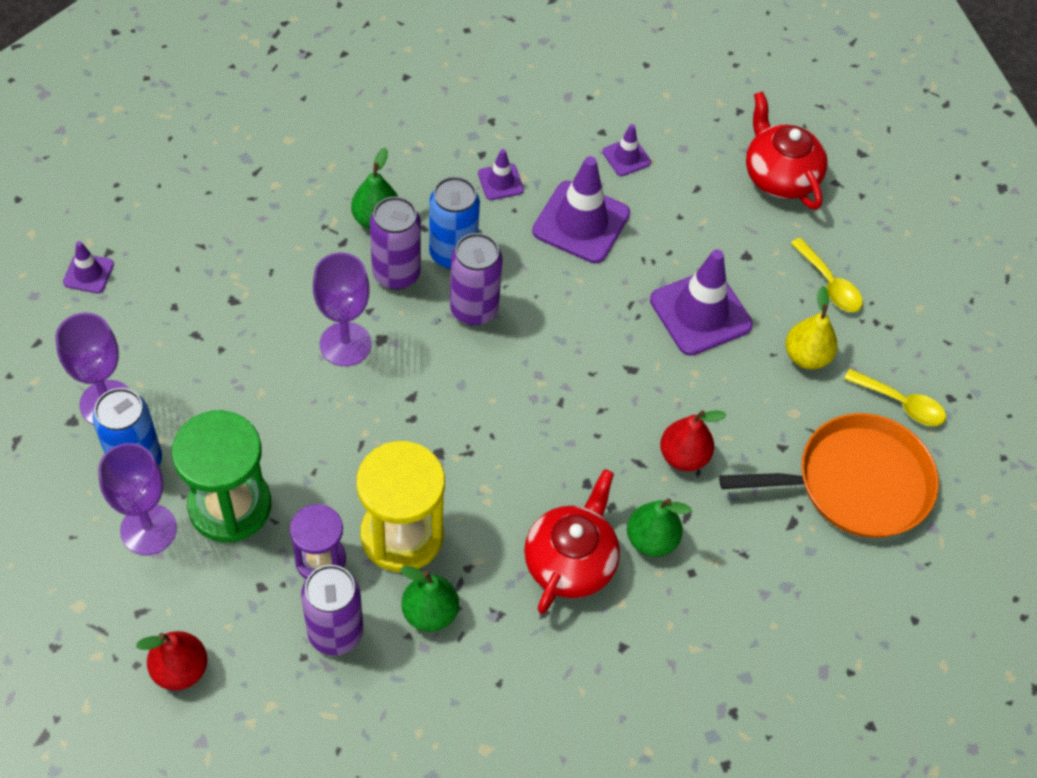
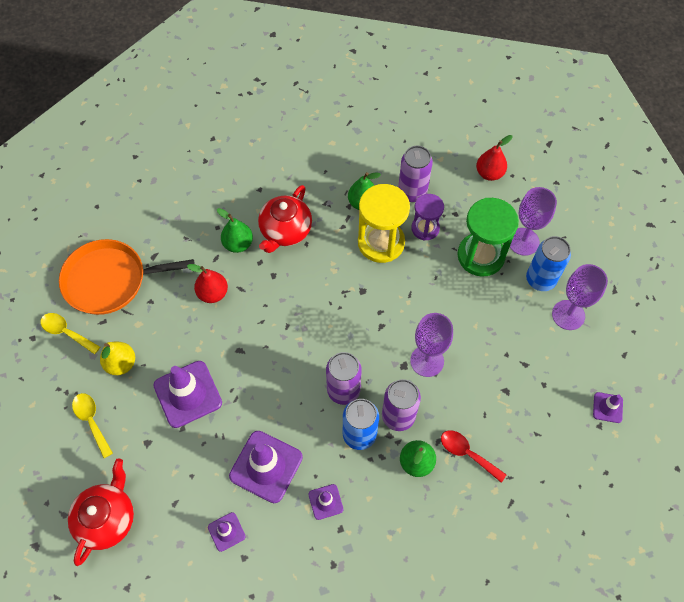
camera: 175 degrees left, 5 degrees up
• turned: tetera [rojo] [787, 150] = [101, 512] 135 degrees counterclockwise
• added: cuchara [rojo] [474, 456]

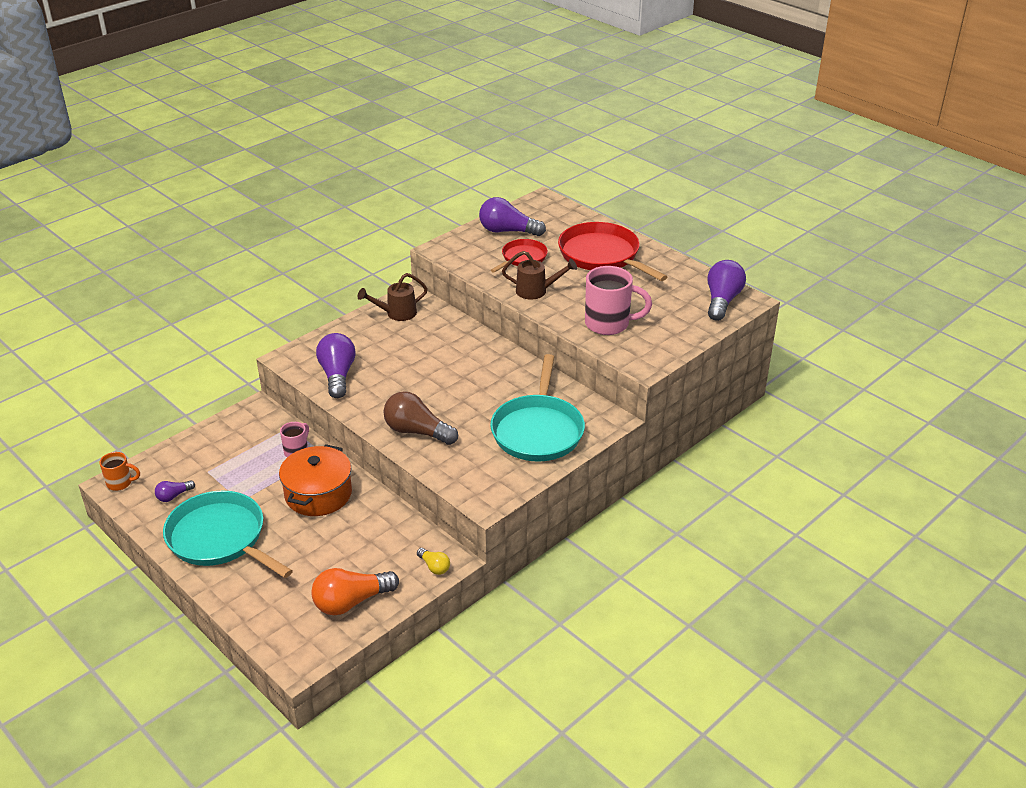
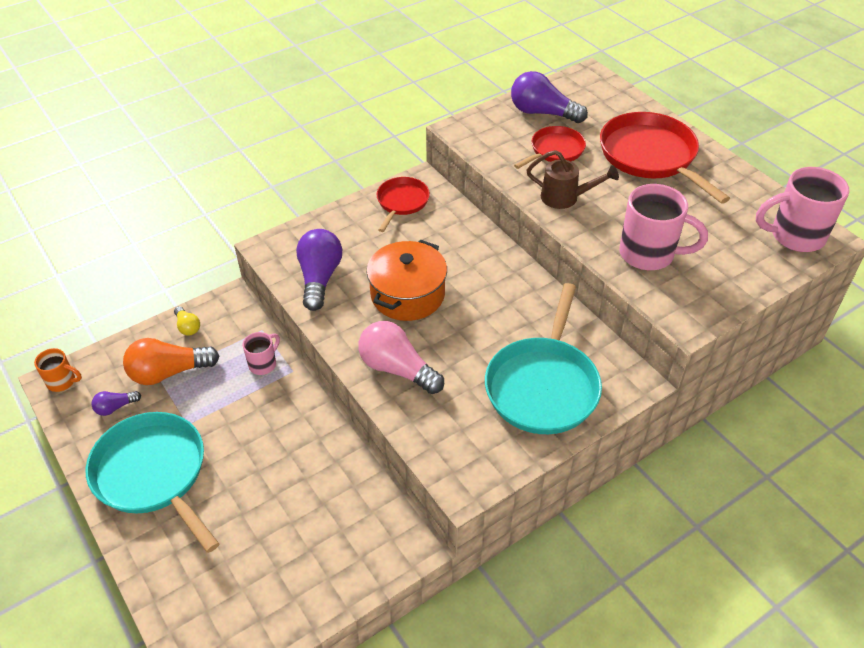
camera: 10 degrees right, 10 degrees up
• moved: olla [naranja] [315, 480] to [407, 280]
• moved: bombilla [naranja] [355, 591] to [171, 361]
• replaced: regadera [marrón] [392, 297] to sartén [rojo] [403, 204]
• recoloured: bombilla [marrón] [420, 418] to bombilla [rosa] [401, 357]
• moved: bombilla [amarillo] [433, 561] to [187, 321]
• replaced: bombilla [morado] [727, 290] to taza [rosa] [802, 209]

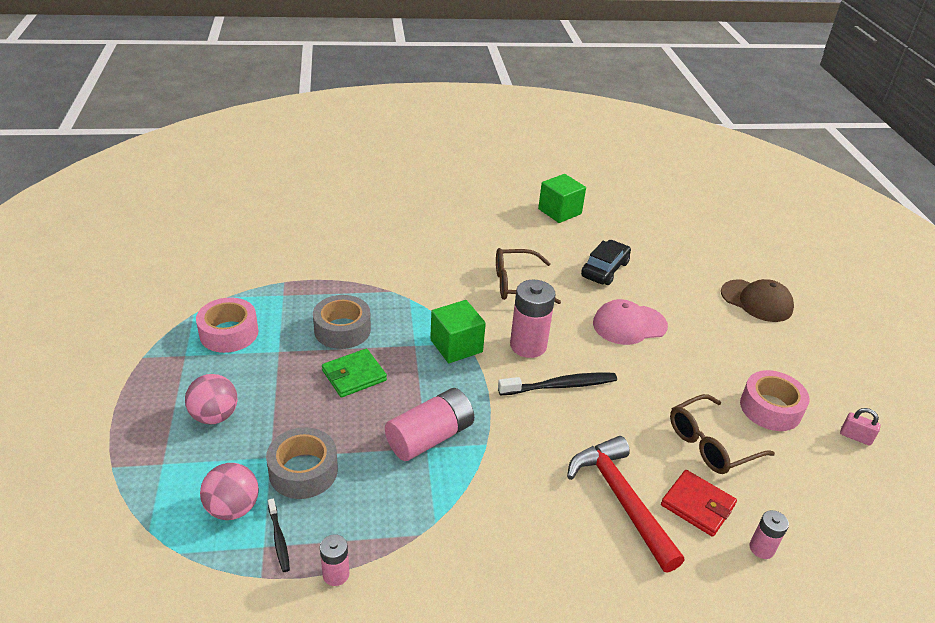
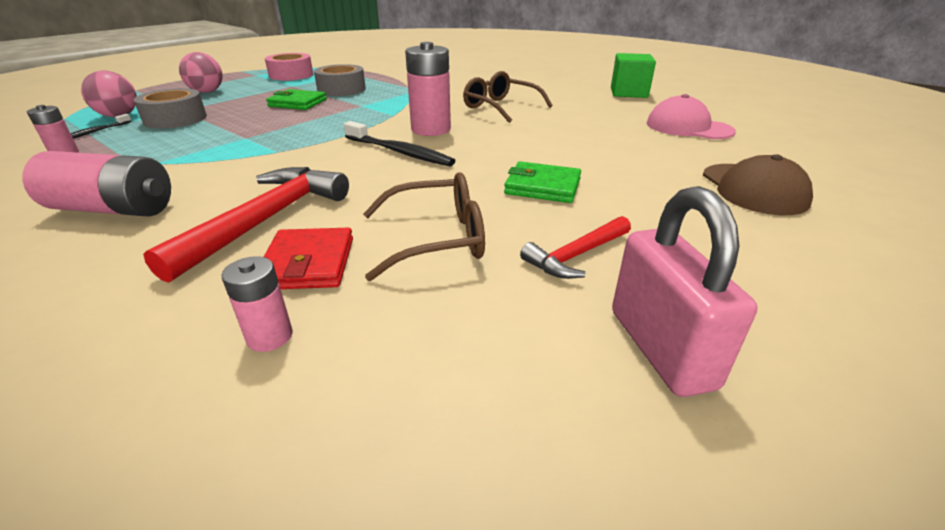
camera: 50 degrees right, 5 degrees down
• moved: pila [rosa] [429, 424] to [97, 183]
• removed: cubo [verde] [458, 331]
• removed: coche [negro] [606, 262]
• moved: gorra [rosa] [630, 322] to [691, 116]
• turned: gafas [marrón] [722, 434] = [424, 226] 150 degrees clockwise
• replaced: cinta adhesiva [rosa] [774, 400] to martillo [rojo] [575, 247]
• resized: candado [rosa] [860, 427] = [685, 291] x2.03
• added: cartera [verde] [542, 182]

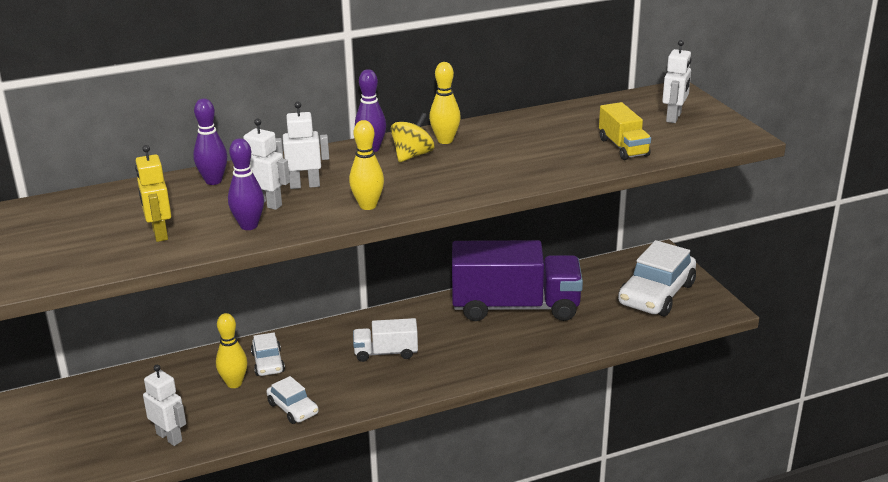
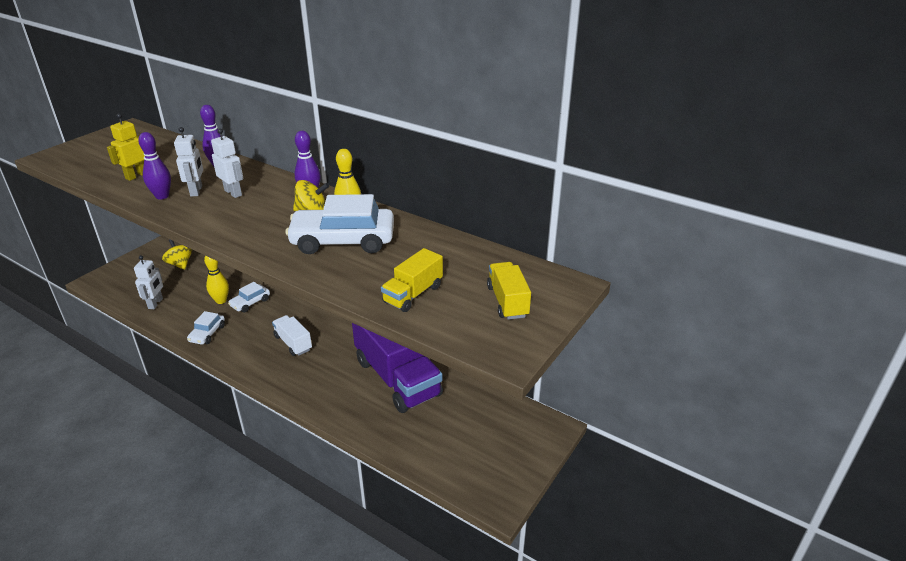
camera: 55 degrees right, 5 degrees up
• removed: bolo [amarillo] [366, 165]
• moved: coche [blanco] [657, 278] to [339, 224]
• replaced: robot [blanco] [676, 81] to camión [amarillo] [509, 291]
• added: peonza [amarillo] [177, 255]

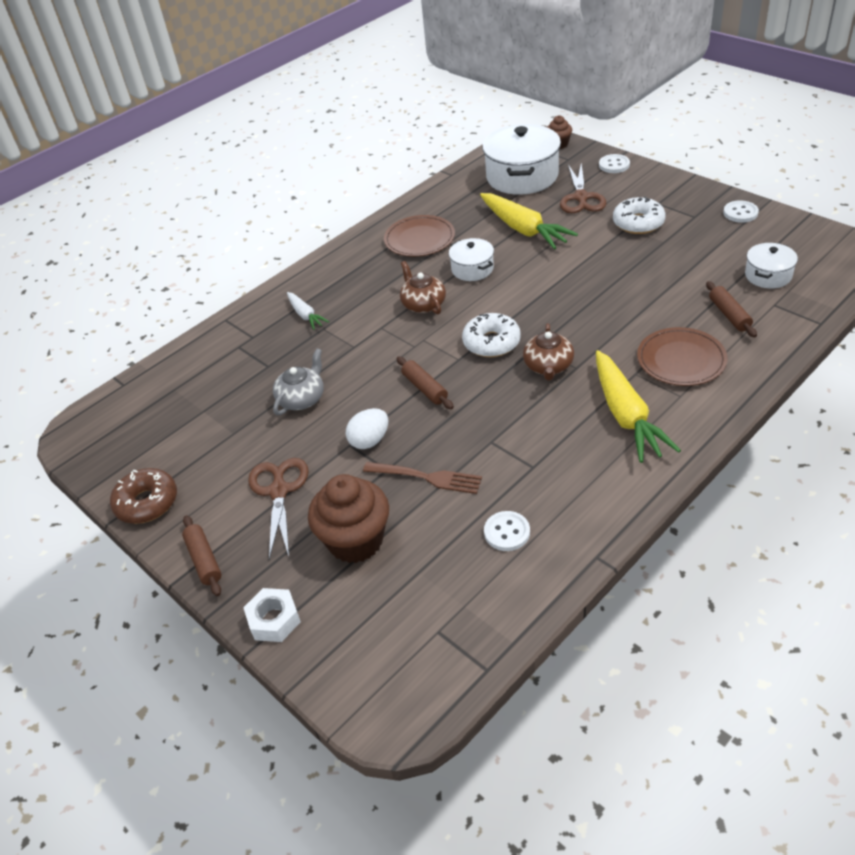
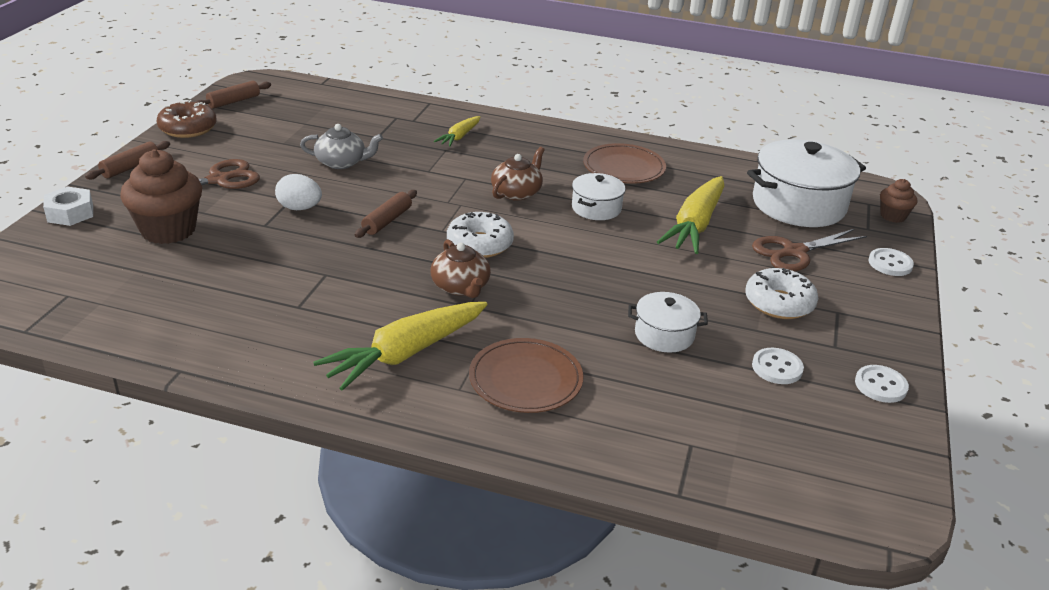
camera: 55 degrees right, 10 degrees down
• recoloured: zanahoria [blanco] [308, 311] to zanahoria [amarillo] [457, 131]
• removed: tenedor [marrón] [422, 478]
• moved: botón [blanco] [507, 531] to [778, 366]
• turned: tetera [marrón] [548, 352] = [460, 268] 90 degrees counterclockwise
• moved: rodillo [marrón] [731, 309] to [233, 95]
• moved: olla [blanco] [771, 265] to [668, 322]

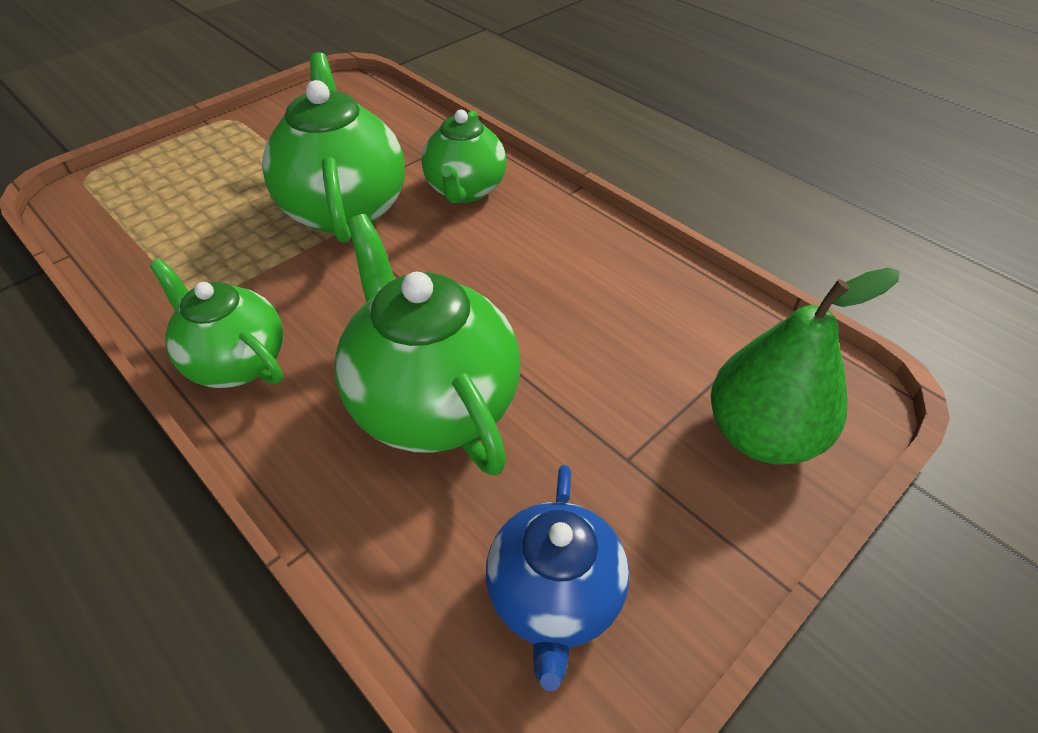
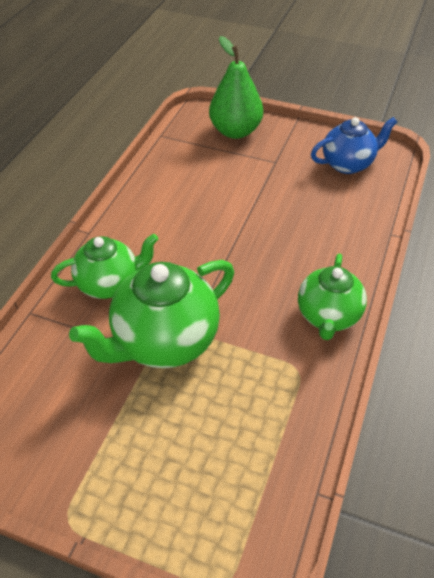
camera: 115 degrees left, 0 degrees up
• removed: tetera [verde] [428, 345]

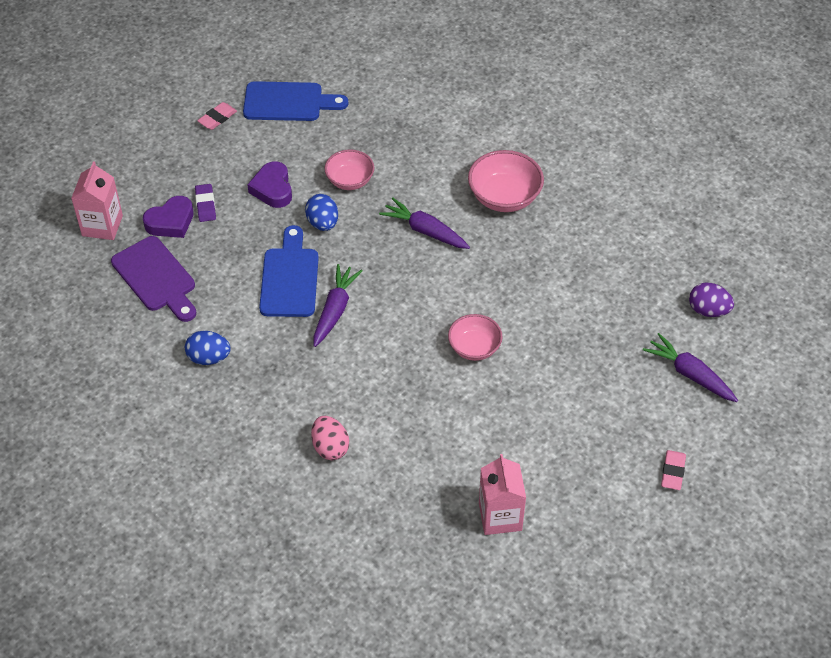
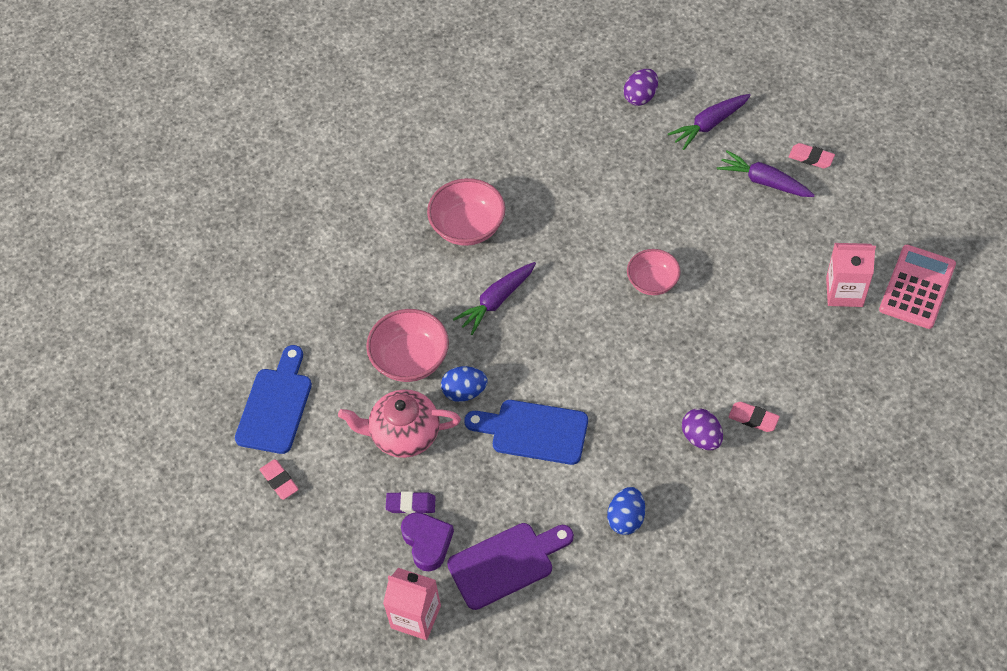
camera: 75 degrees left, 5 degrees up
• replaced: corazón [morado] [269, 184] to tetera [rosa] [399, 423]
• replaced: huevo [rosa] [330, 438] to goma de borrar [rosa] [754, 417]
• moved: zanahoria [morado] [338, 305] to [766, 173]
• resized: cuenco [rosa] [350, 169] = [407, 345] x1.50
• added: huevo [morado] [702, 429]
• added: calculadora [rosa] [917, 287]

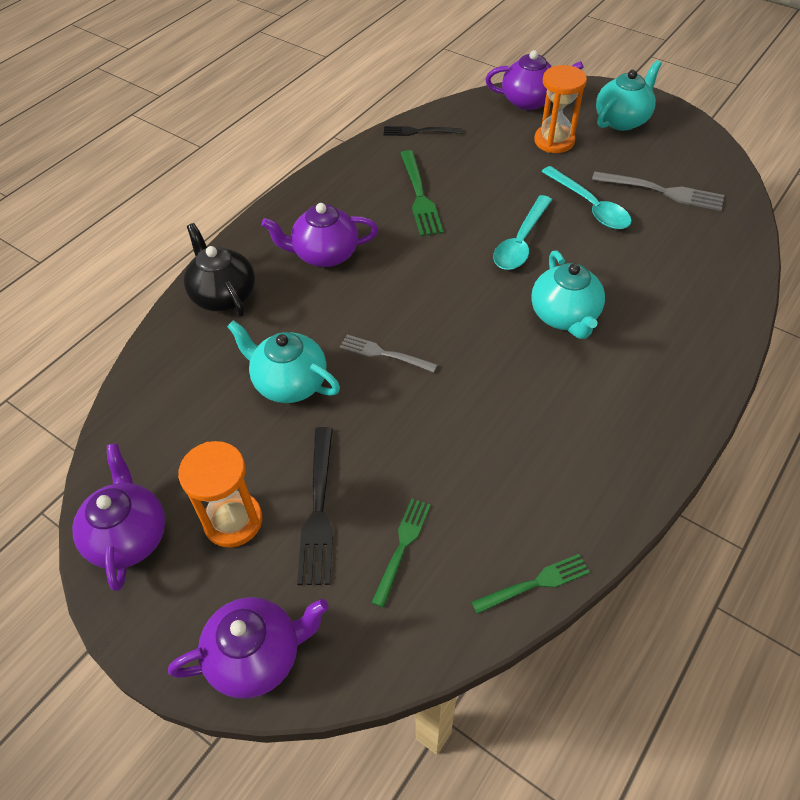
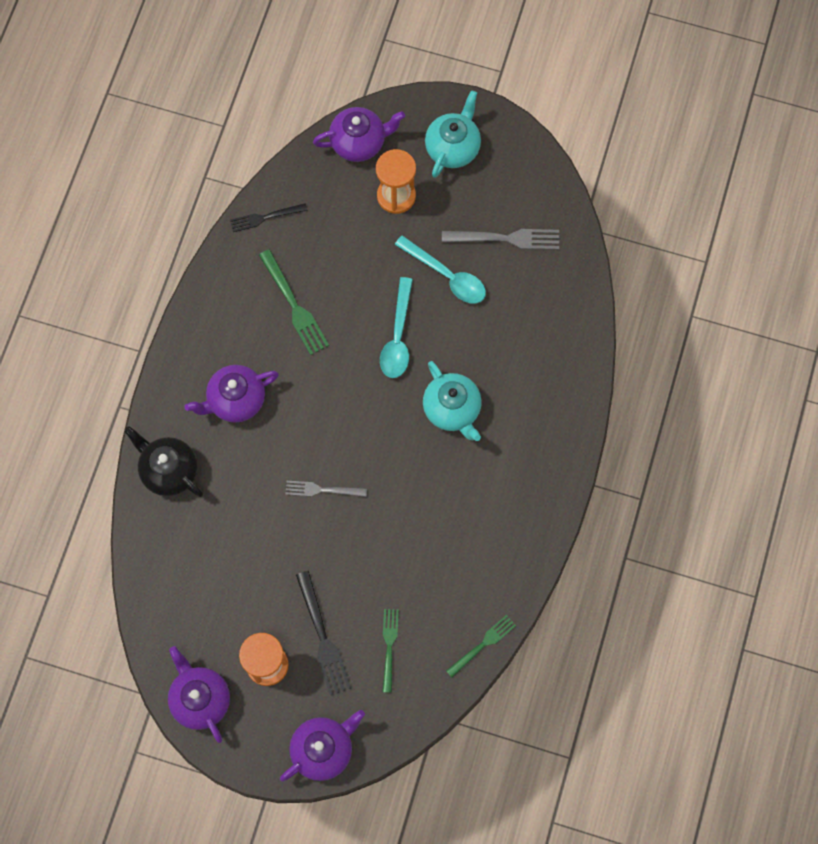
camera: 20 degrees left, 20 degrees up
• removed: tetera [turquesa] [283, 361]

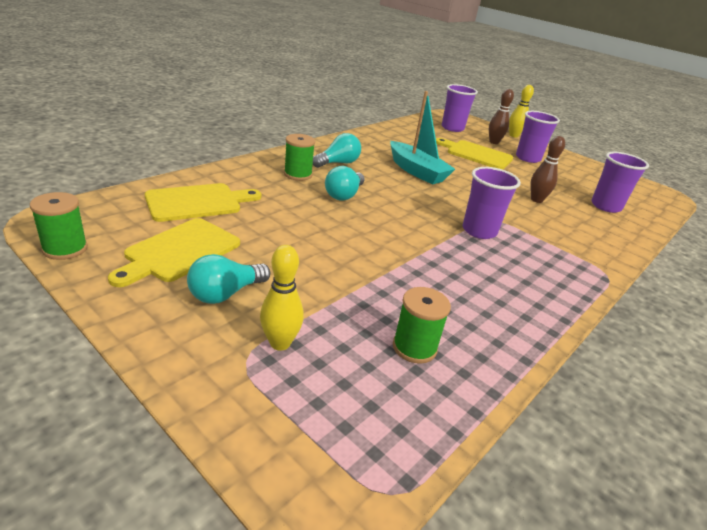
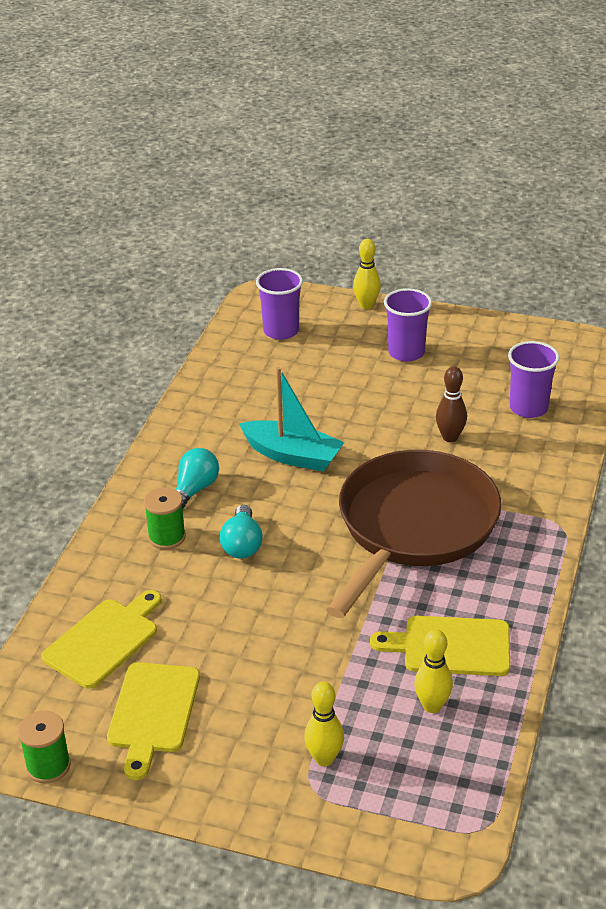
camera: 20 degrees left, 5 degrees up
• removed: bombilla [turquesa] [228, 279]
• replaced: carrete [verde] [422, 325] to bolo [amarillo] [433, 671]
• moved: tabla de cortar [amarillo] [474, 154] to [440, 646]
• replaced: vaso [morado] [492, 203] to sartén [marrón] [414, 534]
• removed: bolo [marrón] [501, 116]

